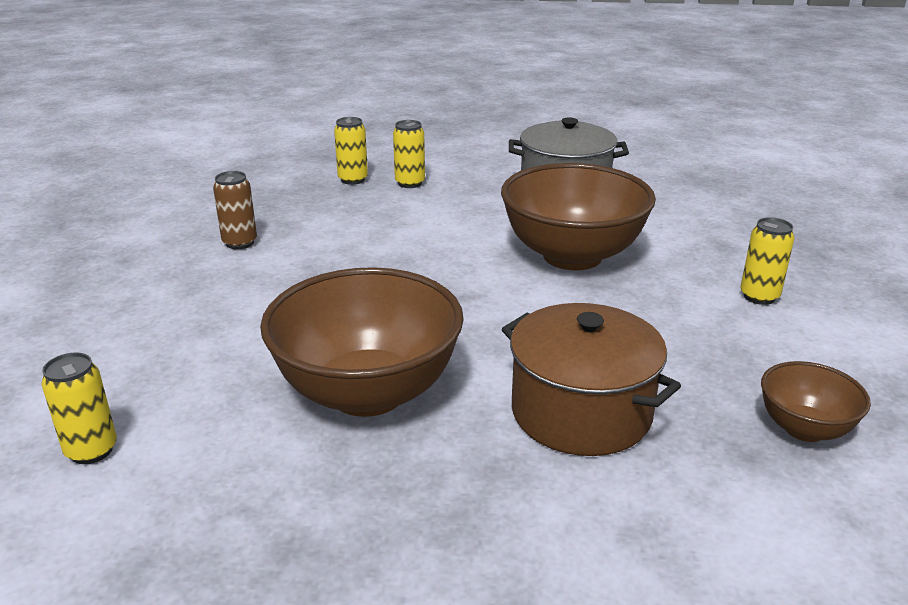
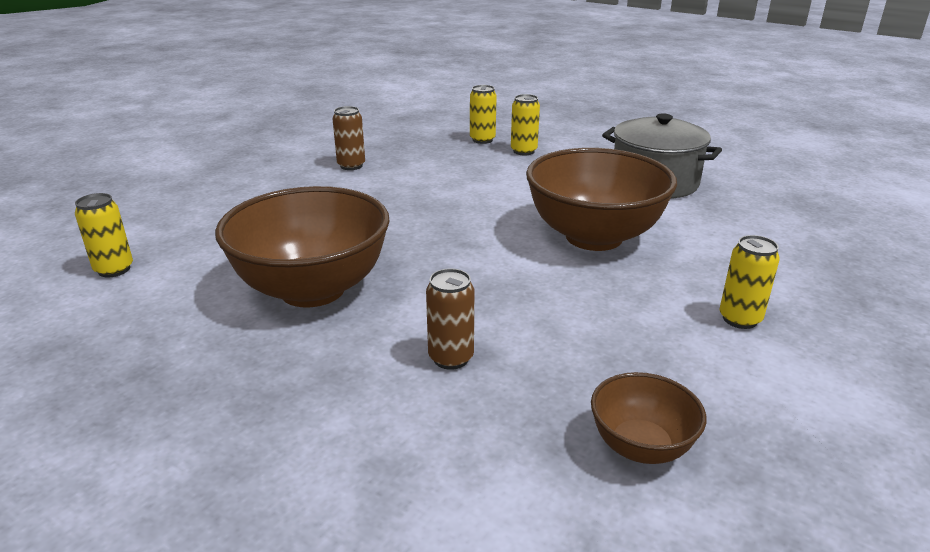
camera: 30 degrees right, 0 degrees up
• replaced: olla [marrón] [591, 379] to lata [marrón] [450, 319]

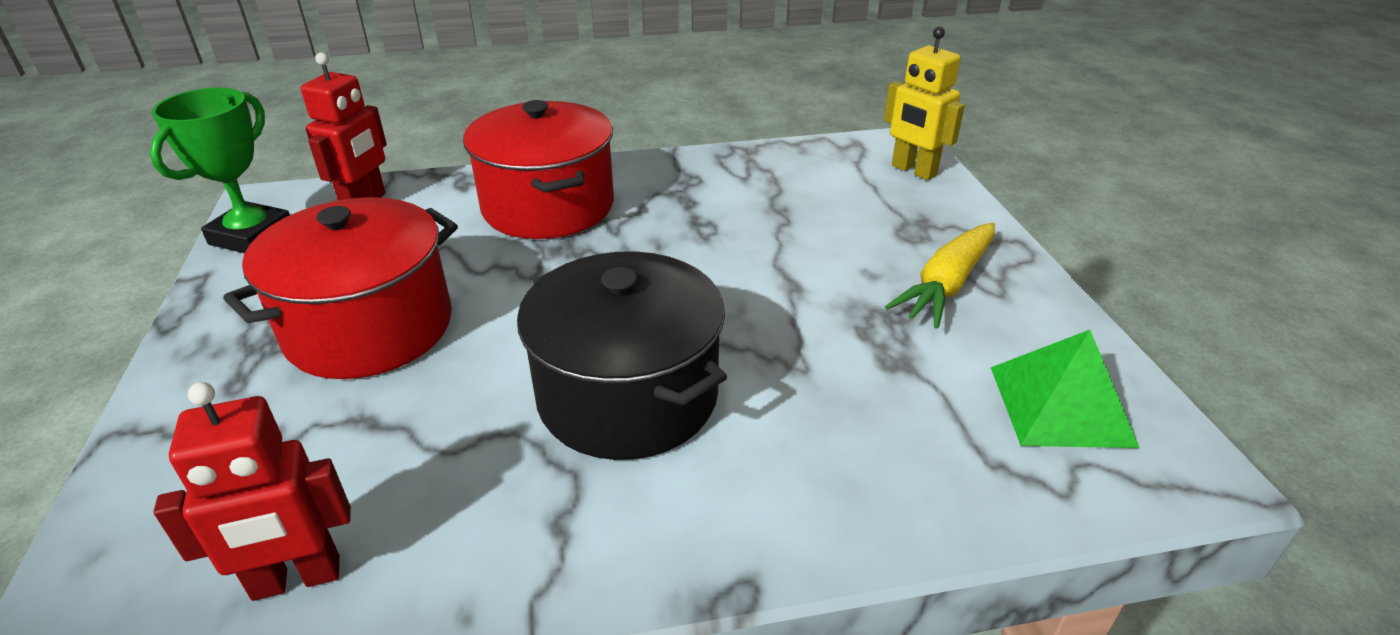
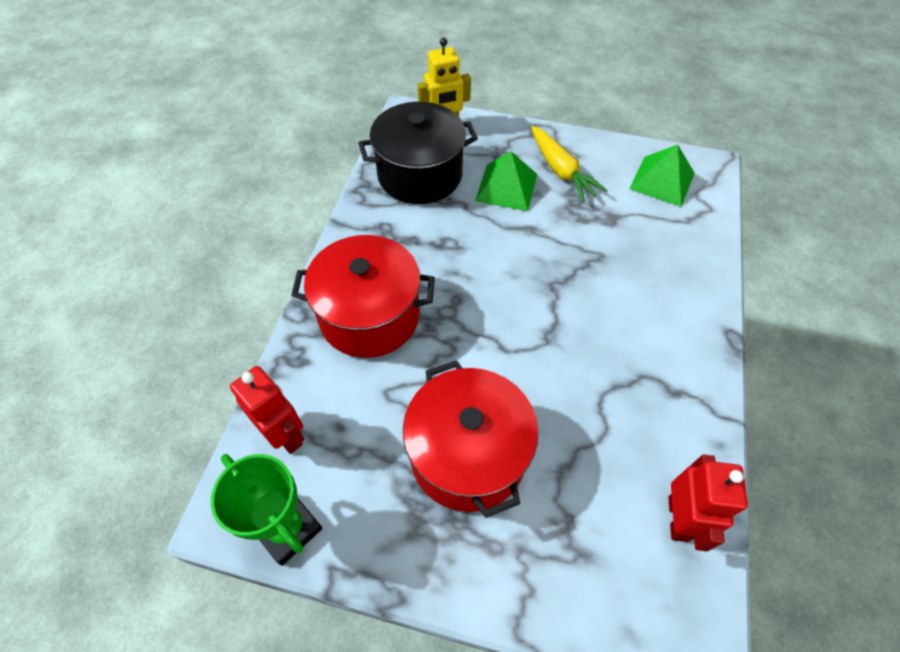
camera: 65 degrees left, 20 degrees up
• moved: olla [negro] [622, 355] to [418, 153]
• added: pirámide [verde] [506, 181]

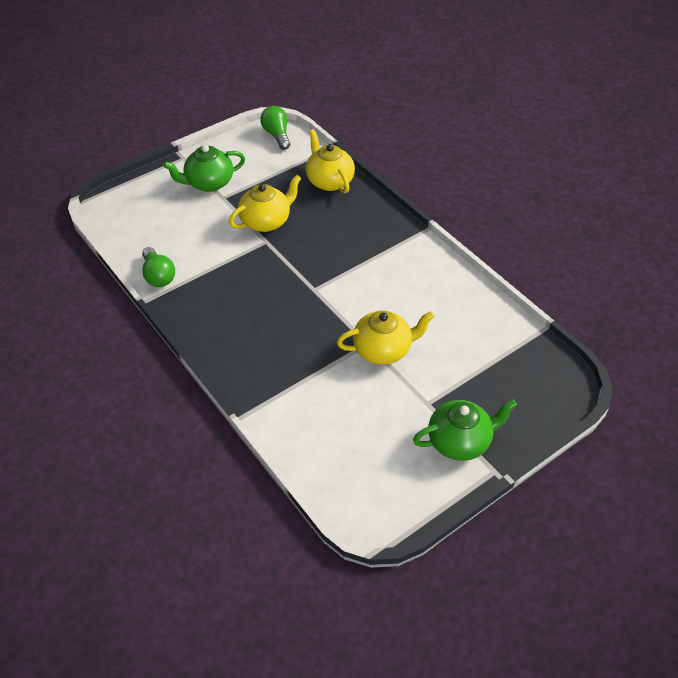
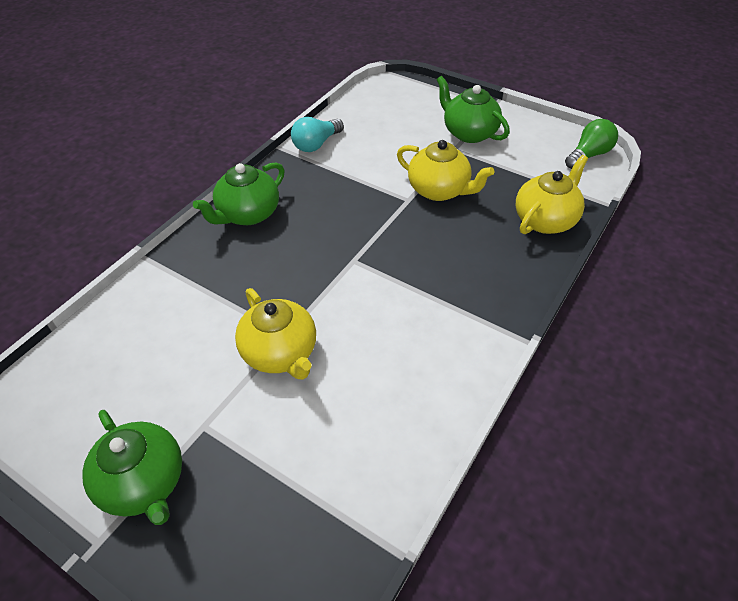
camera: 70 degrees right, 0 degrees up
• recoloured: bombilla [verde] [158, 267] to bombilla [turquesa] [317, 134]
• added: tetera [verde] [239, 193]

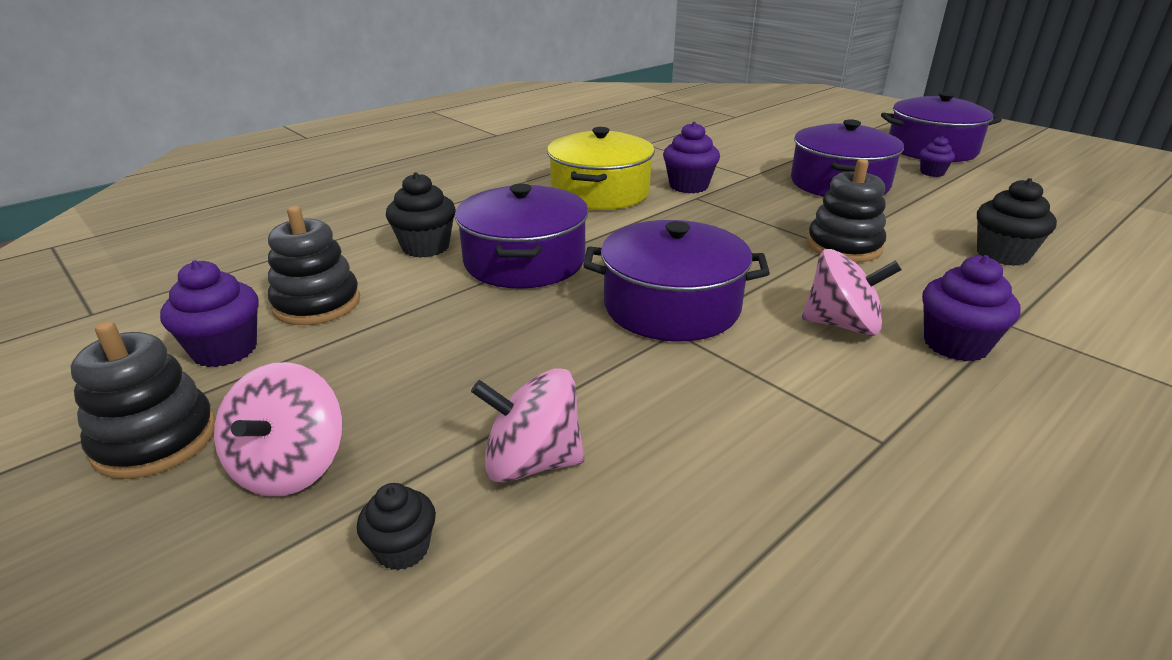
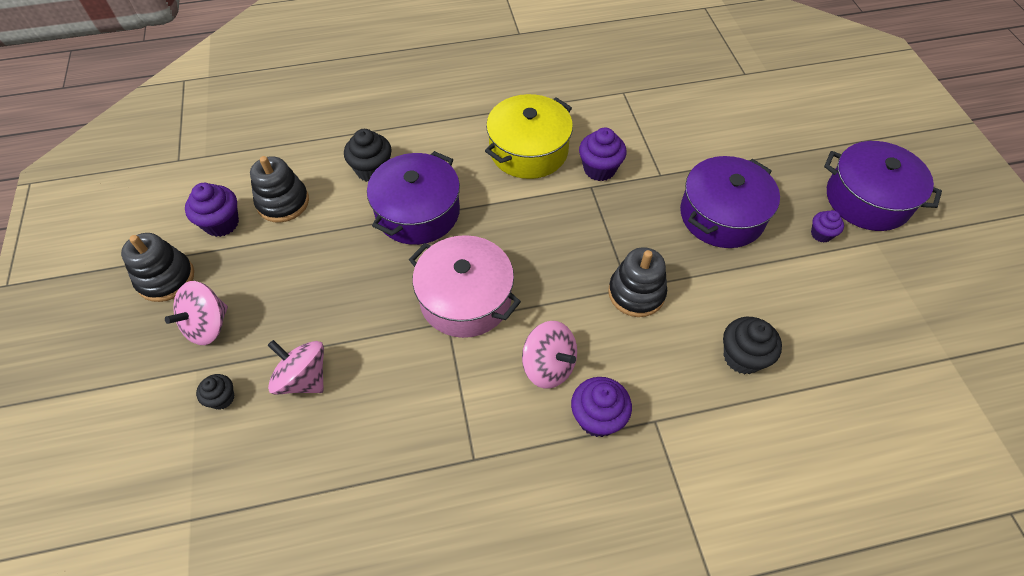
camera: 30 degrees right, 25 degrees up
• recoloured: olla [morado] [676, 280] to olla [rosa] [465, 286]

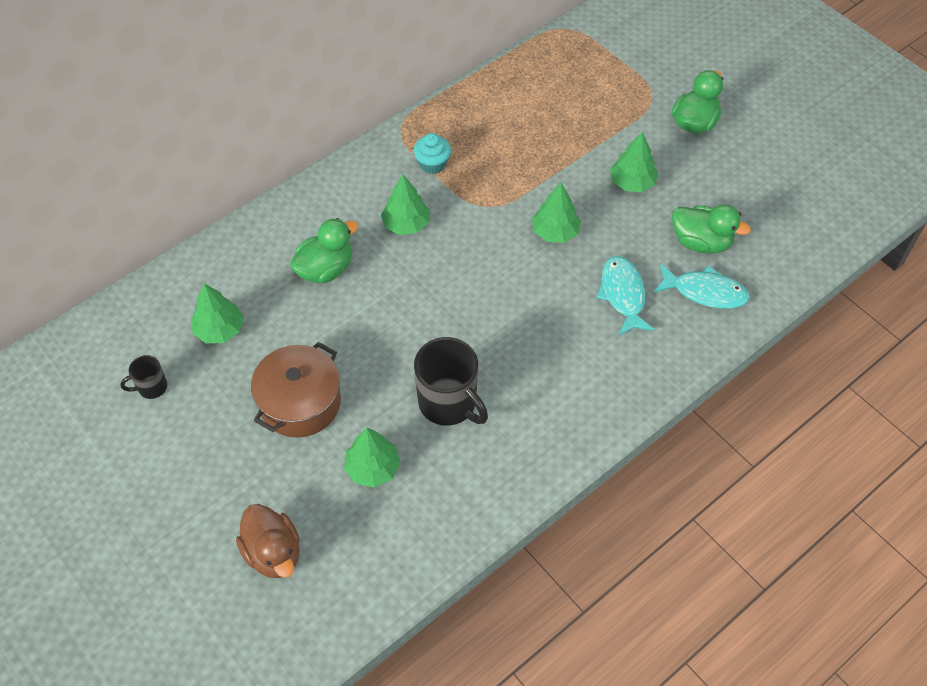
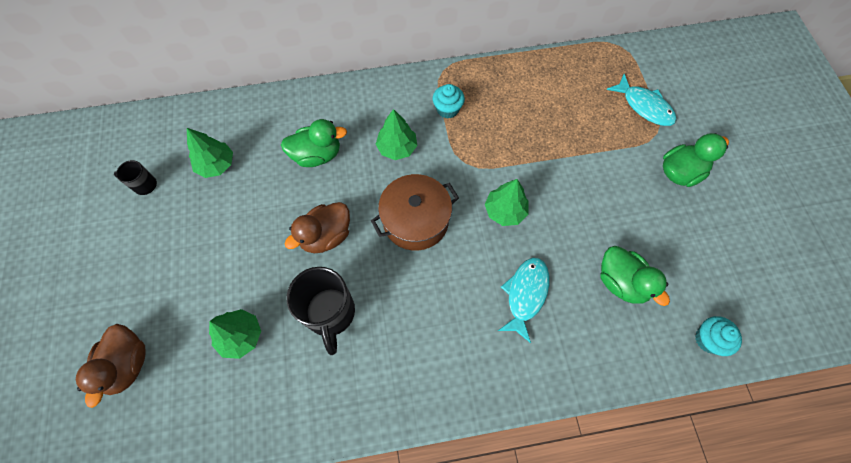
camera: 30 degrees right, 10 degrees up
• moved: olla [marrón] [296, 390] to [415, 212]
• removed: árbol [verde] [634, 162]
• moved: pez [turquesa] [701, 286] to [641, 100]
• added: pato [marrón] [317, 227]
• added: magdalena [turquesa] [718, 336]

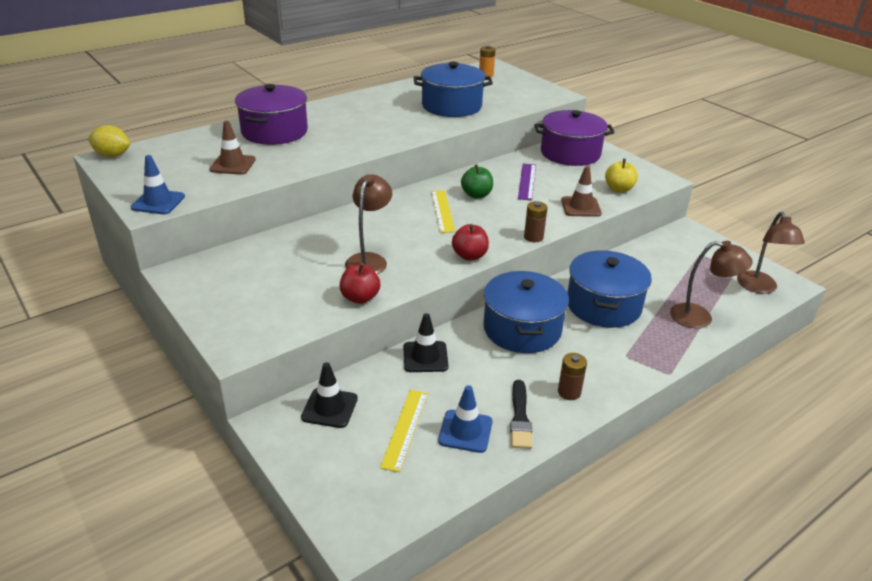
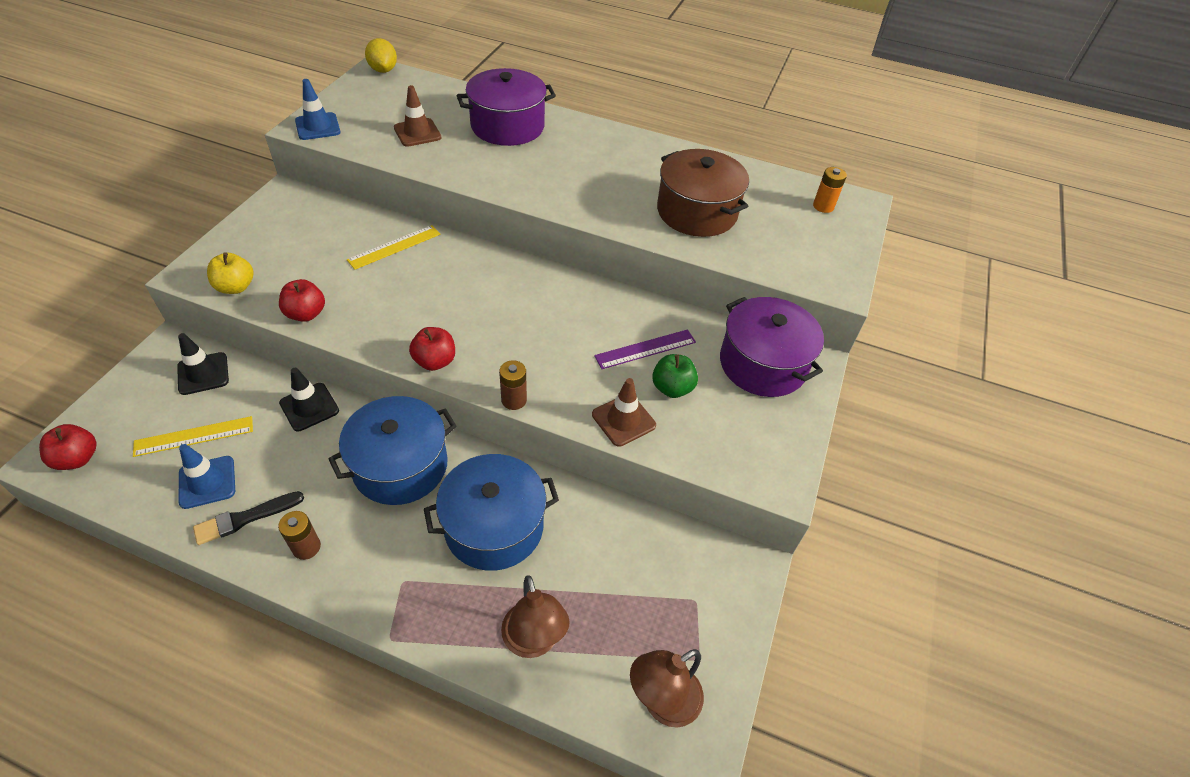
camera: 55 degrees right, 15 degrees up
• removed: lámpara [marrón] [368, 224]
• recoloured: olla [azul] [453, 89] to olla [marrón] [703, 193]
• moved: regla [amarillo] [443, 211] to [393, 247]
• moved: manzana [verde] [477, 181] to [675, 376]
• moved: manzana [amarillo] [621, 176] to [230, 273]
• added: manzana [rojo] [67, 447]

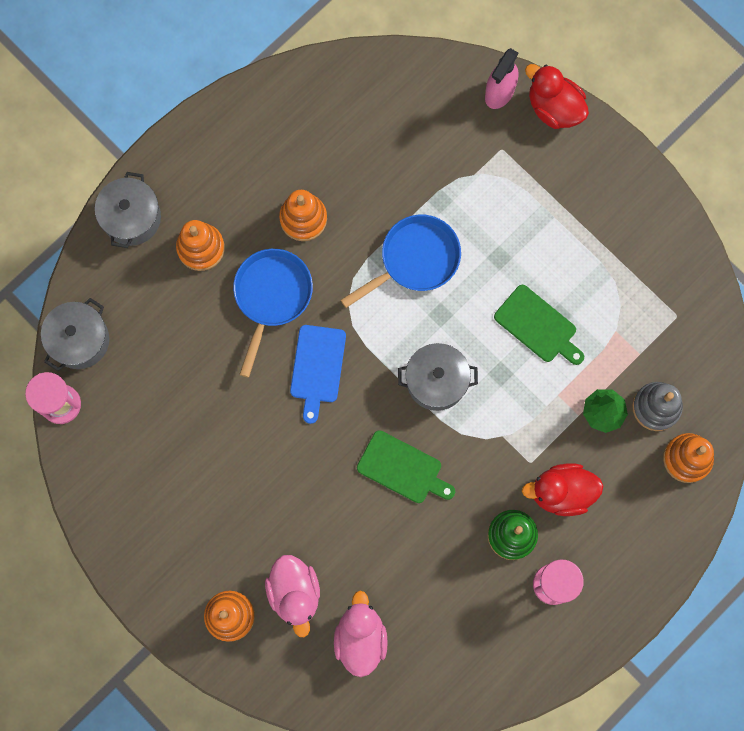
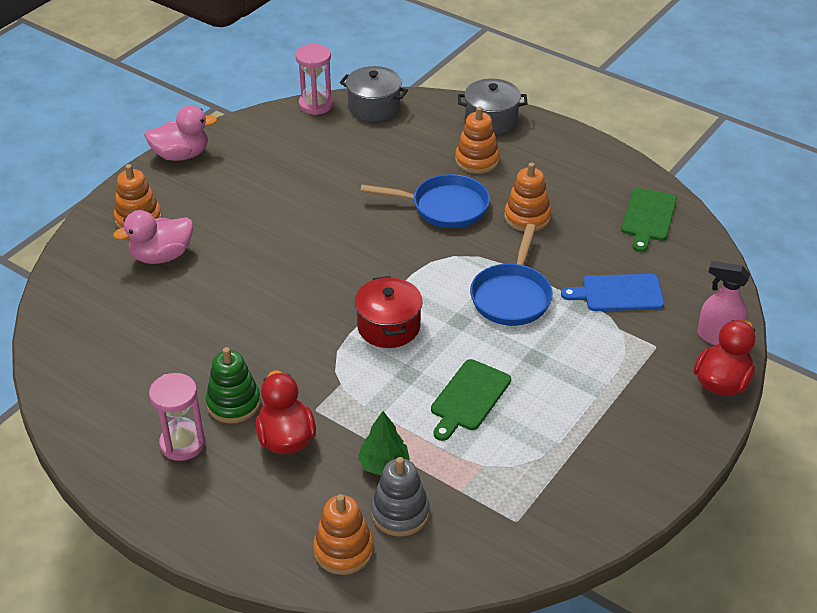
camera: 80 degrees right, 35 degrees down
• moved: tabla de cortar [azul] [318, 374] to [612, 292]
• moved: pato [rosa] [361, 634] to [180, 133]
• turned: sartén [azul] [401, 261] = [511, 274] 60 degrees clockwise
• moved: tabla de cortar [verde] [406, 466] to [649, 220]
• recoloured: olla [gris] [438, 377] to olla [rojo] [388, 312]

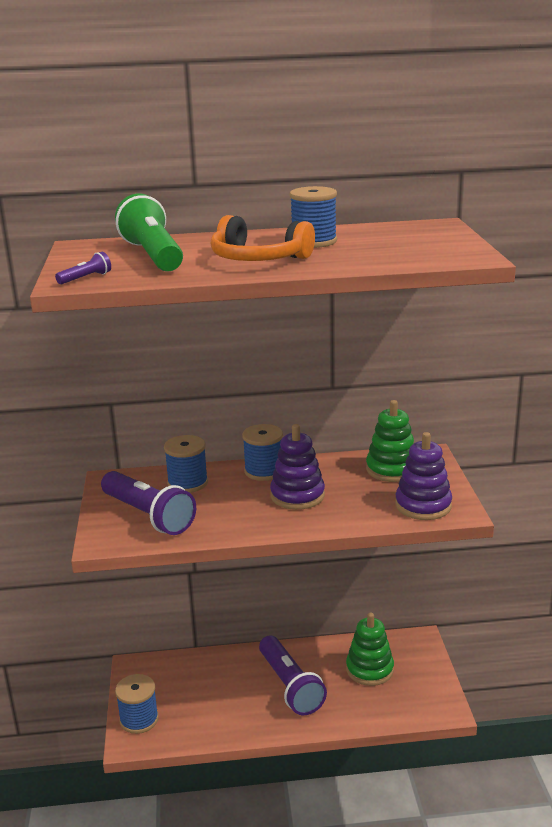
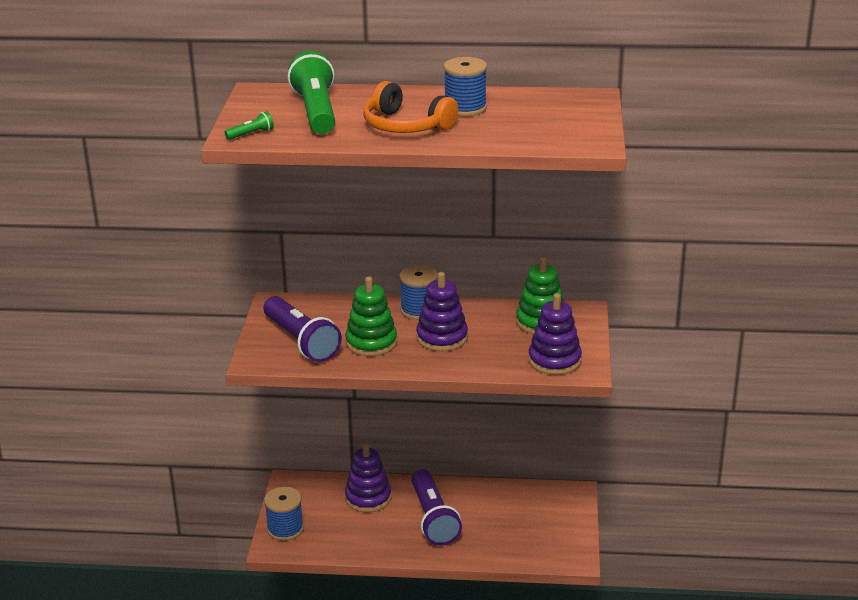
camera: 10 degrees right, 5 degrees up
• recoloured: lámpara de mano [morado] [83, 268] to lámpara de mano [verde] [249, 125]
• removed: carrete [azul] [186, 464]
• moved: juguete apilable [verde] [370, 649] to [371, 316]
• added: juguete apilable [morado] [368, 478]

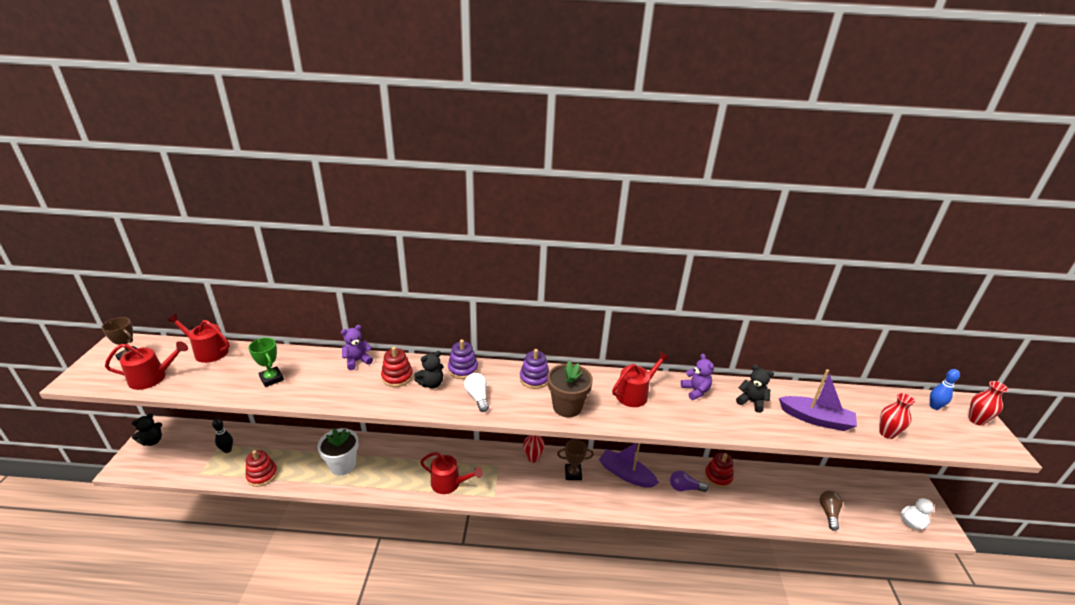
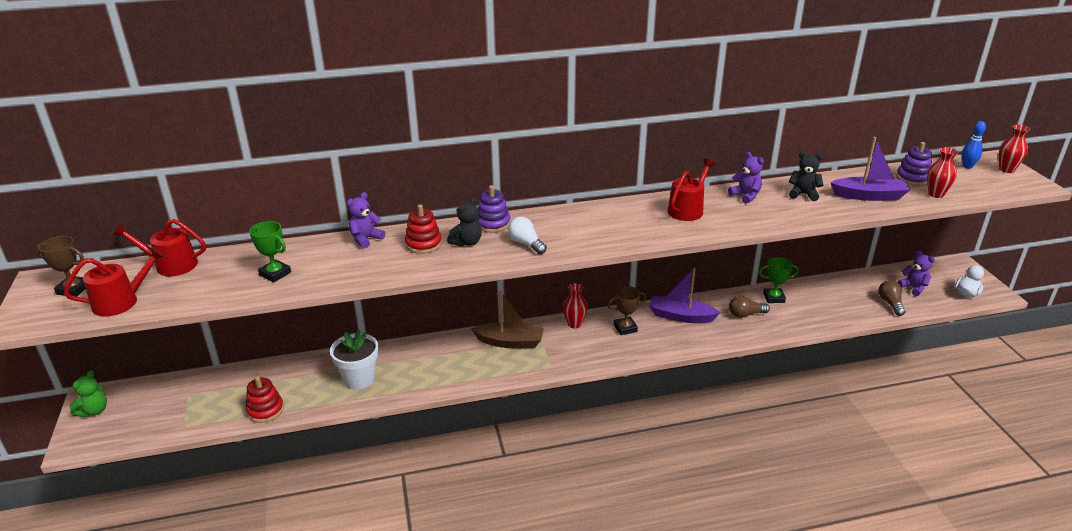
camera: 15 degrees left, 0 degrees up
• recoloured: osito [negro] [147, 429] to osito [verde] [88, 393]
• removed: bolo [negro] [222, 436]
• removed: regadera [rojo] [451, 473]
• moved: juguete apilable [morado] [534, 369] to [914, 164]
• removed: maceta [marrón] [570, 389]
• recoloured: bombilla [morado] [689, 481] to bombilla [marrón] [749, 307]
• replaced: juguete apilable [rojo] [719, 470] to trofeo [verde] [779, 280]
• added: barco [marrón] [507, 319]
• added: osito [morado] [916, 273]

